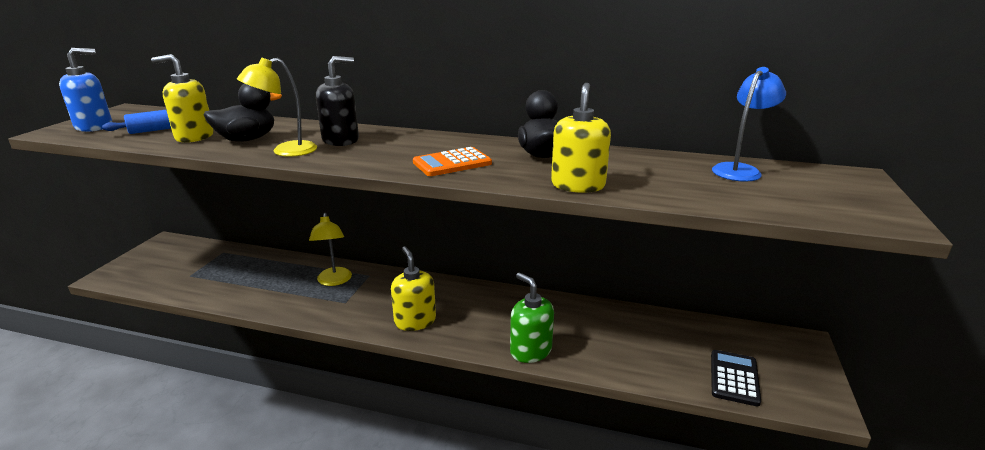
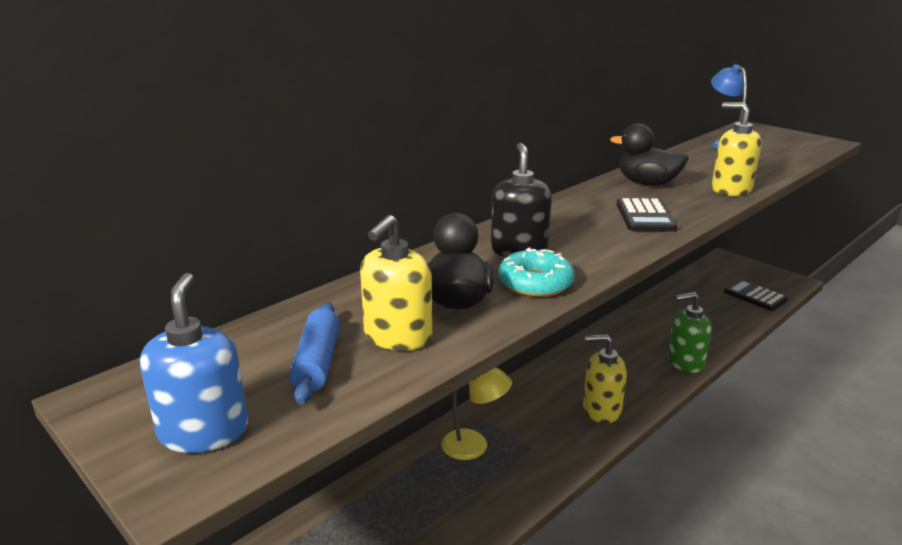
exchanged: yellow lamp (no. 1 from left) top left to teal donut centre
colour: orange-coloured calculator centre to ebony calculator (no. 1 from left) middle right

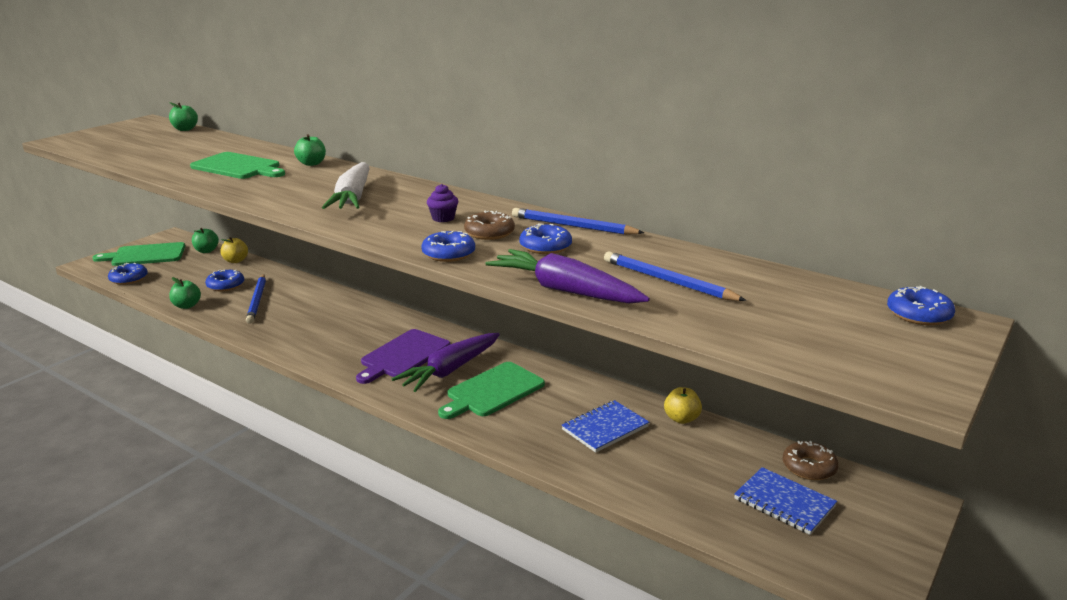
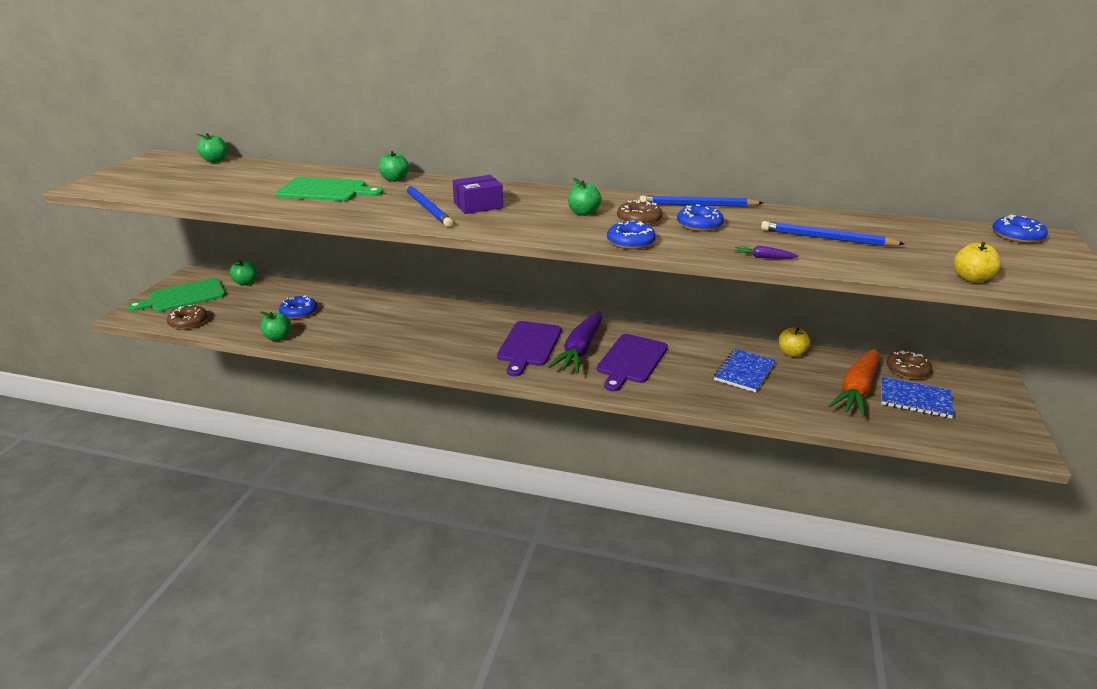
appeared: orange-coloured toy carrot middle right
relocated: blue pencil (no. 1 from left) middle left to top centre; yellow toy apple (no. 1 from left in the first image) middle left to yellow toy apple (no. 2 from left) middle right
exchanged: pure white toy carrot top left to violet parcel top centre; violet muffin centre to green toy apple (no. 5 from left) top centre
colour: blue donut (no. 1 from left) middle left to brown donut (no. 1 from left) middle left; green bread board (no. 3 from left) centre to violet bread board (no. 2 from left) centre
size: violet toy carrot (no. 2 from left) centre = middle right x0.40

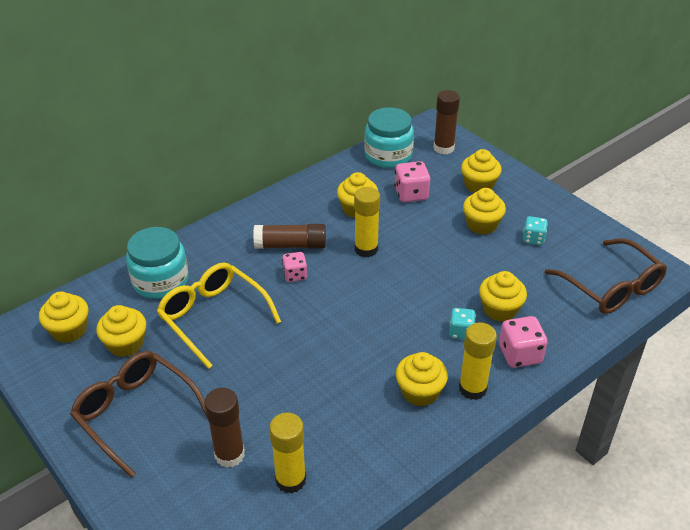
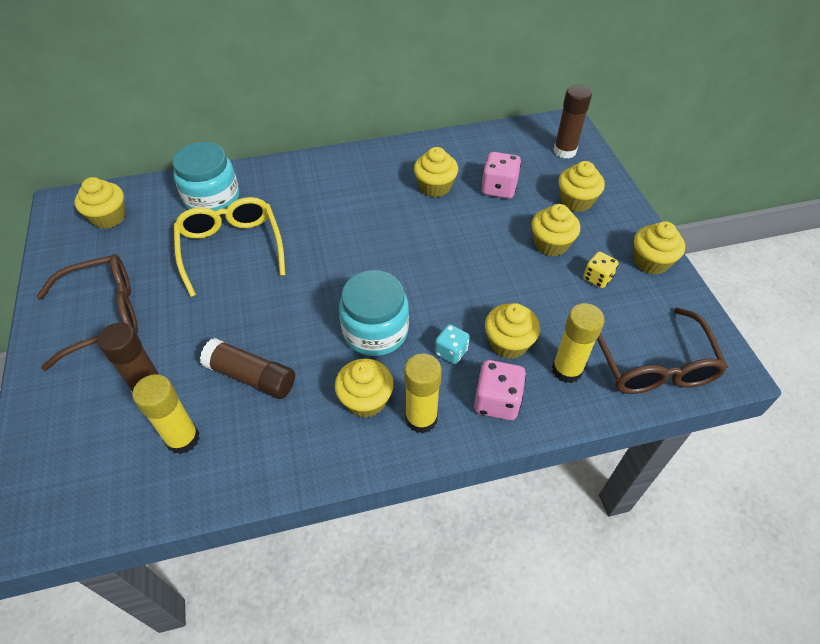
missing: pink die (no. 1 from left) centre
relocated: brown stick of glue (no. 2 from left) centre to middle left; teal jam jar (no. 2 from left) top centre to centre; yellow stick of glue (no. 2 from left in the first image) centre to yellow stick of glue (no. 3 from left) middle right; yellow muffin (no. 2 from left in the first image) middle left to yellow muffin (no. 7 from left) middle right
colour: teal die (no. 2 from left) middle right to yellow die middle right
spun: brown spectacles (no. 1 from left) bottom left = middle left 90 degrees clockwise

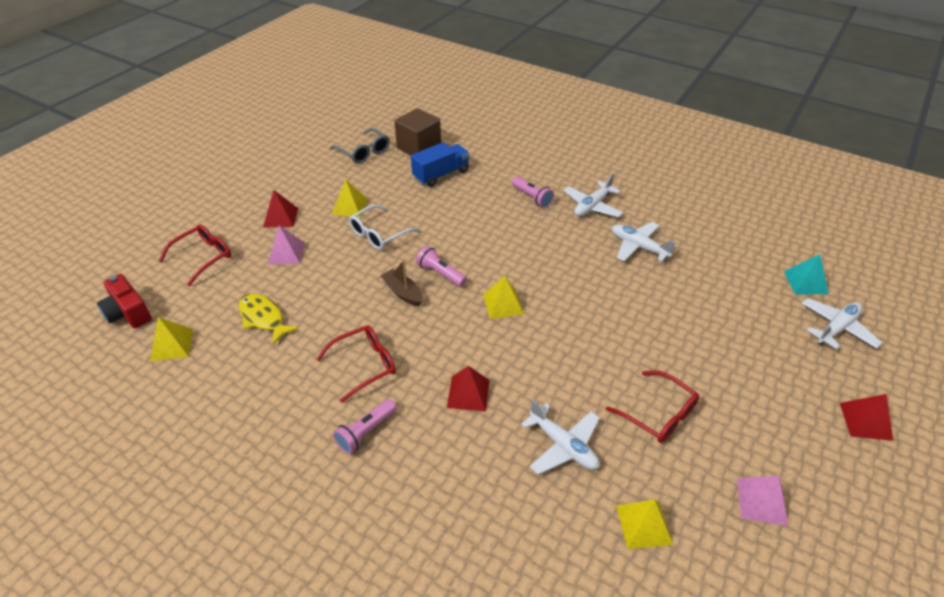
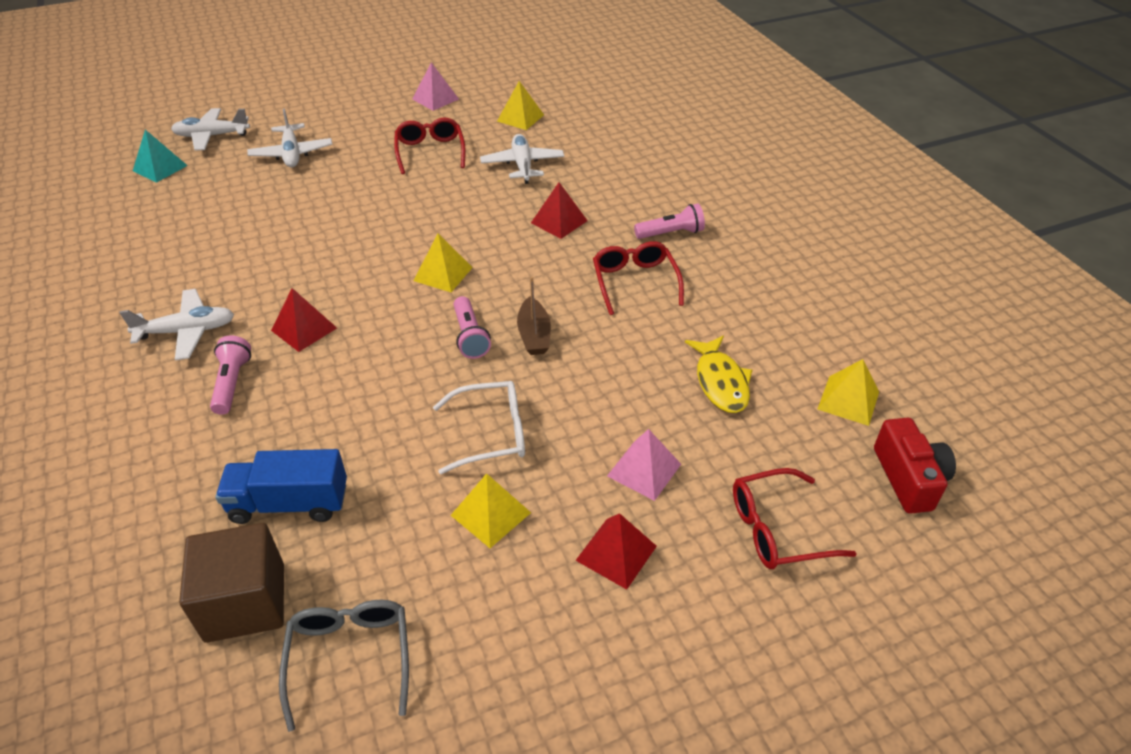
relocated: pure white plane (no. 3 from left) middle right to top left; red solid pyramid (no. 3 from left in the first image) bottom right to red solid pyramid (no. 1 from left) middle left
spun: red spectacles (no. 2 from left) centre = centre 75 degrees clockwise

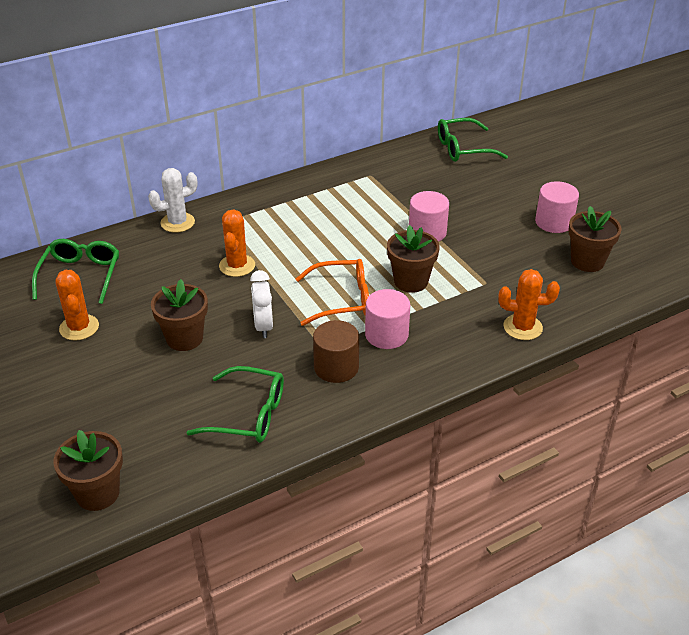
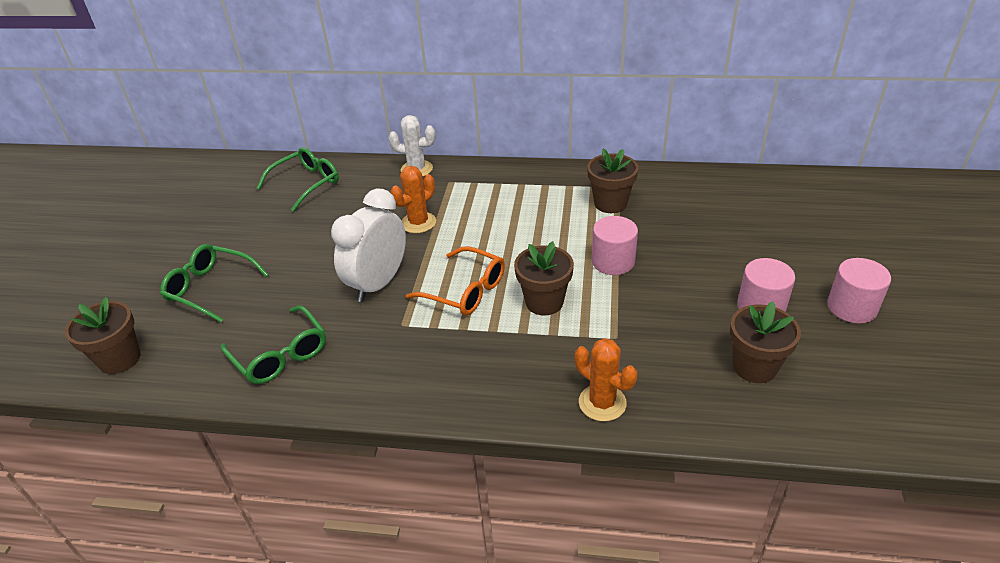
missing: orange-coloured saguaro cactus (no. 1 from left) middle left; brown solid cylinder centre
relocated: green spectacles (no. 3 from left in the first image) top right to green spectacles (no. 1 from left) middle left; brown plant pot (no. 2 from left in the first image) middle left to brown plant pot (no. 3 from left) top centre; pink solid cylinder (no. 1 from left in the first image) centre to pink solid cylinder (no. 3 from left) middle right
size: pure white bedside clock centre = centre x1.66

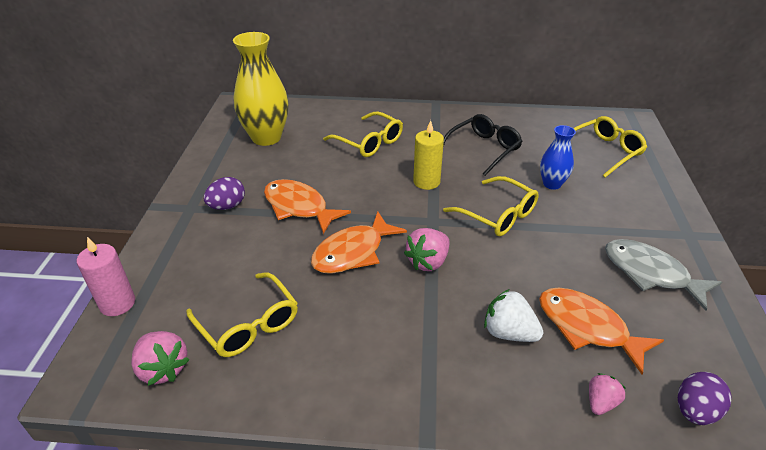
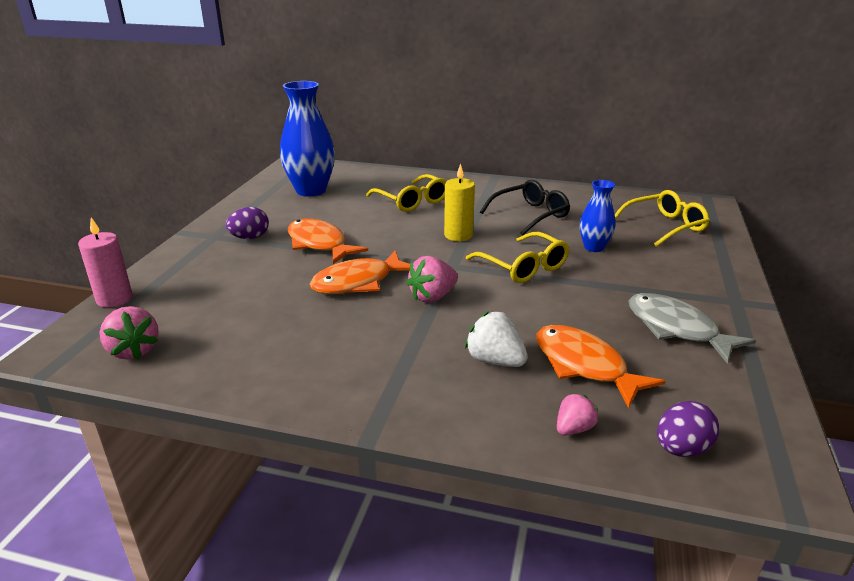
missing: yellow spectacles (no. 1 from left) bottom left
colour: yellow vase top centre to blue vase (no. 1 from left) top centre

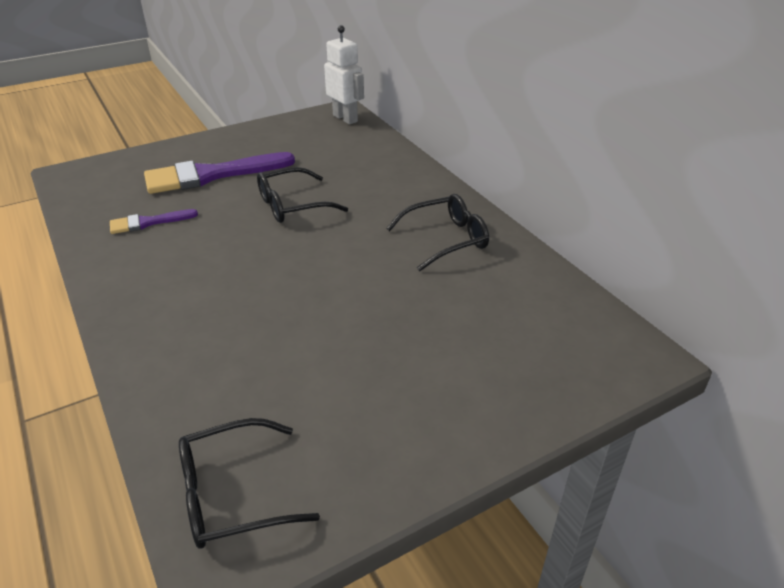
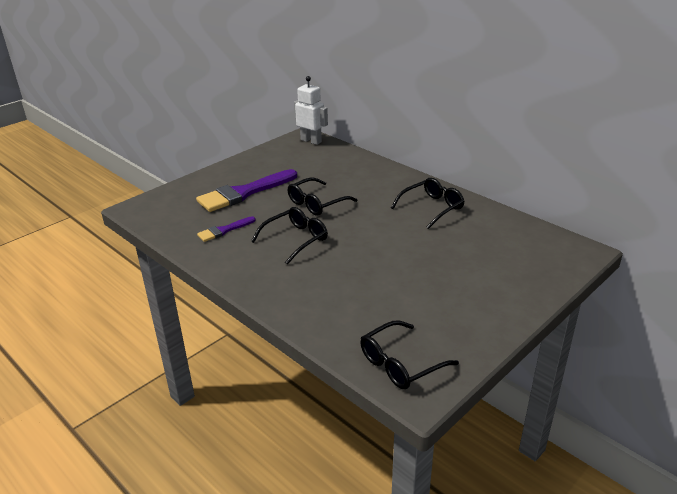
appeared: ebony spectacles (no. 1 from left) centre

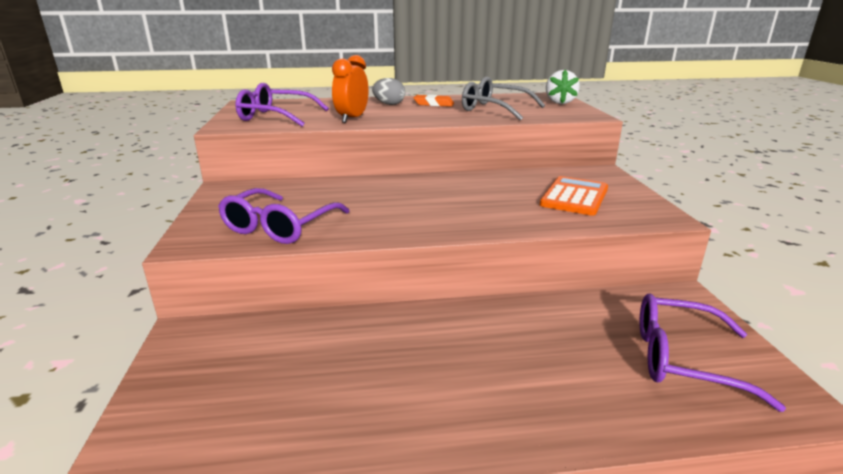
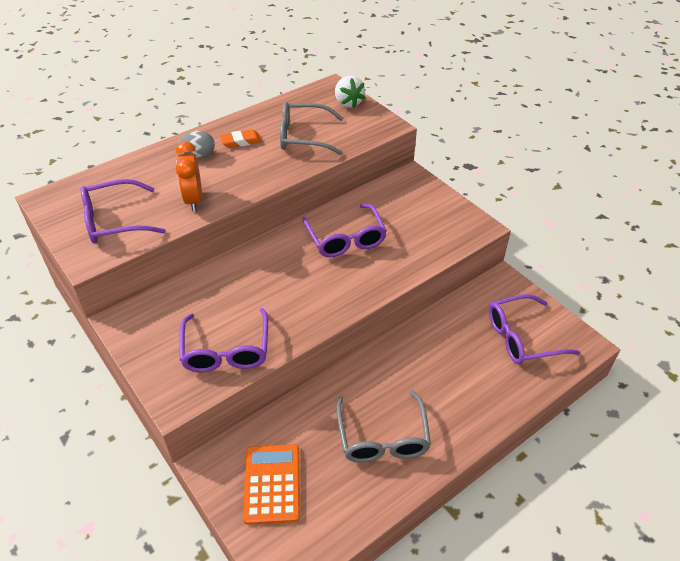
appeared: violet spectacles (no. 3 from left) centre; ash-grey spectacles (no. 2 from left) bottom centre
relocated: orange-coloured calculator middle right to bottom centre

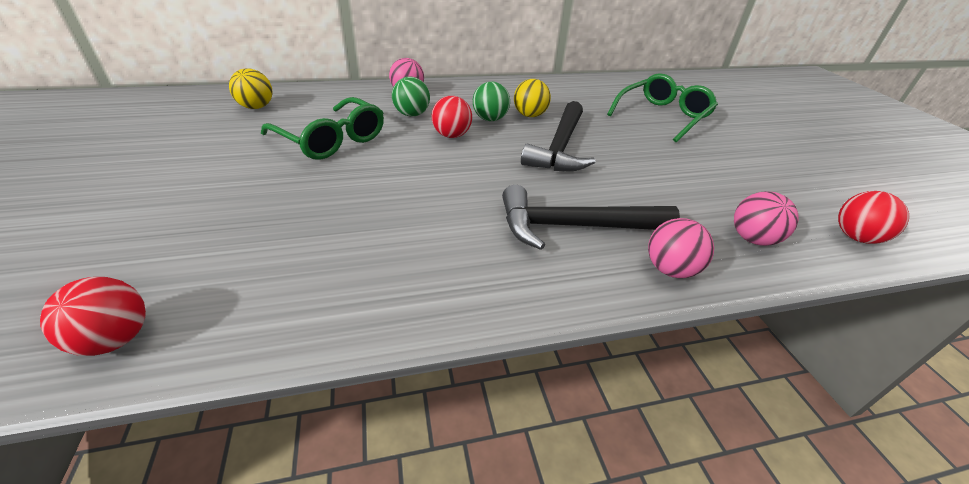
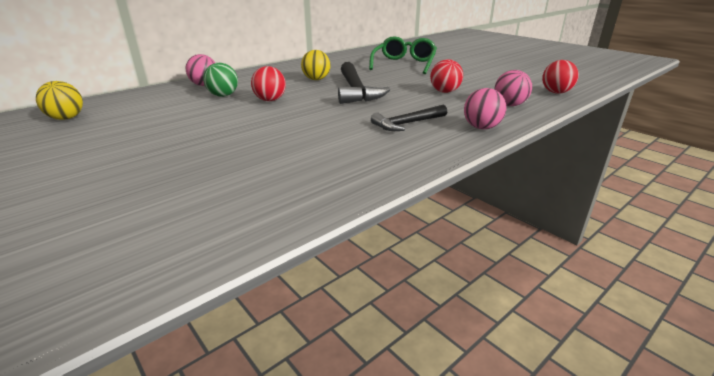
missing: green spectacles (no. 1 from left) top left; green play ball (no. 2 from left) top centre
relocated: red play ball (no. 1 from left in the first image) middle left to red play ball (no. 2 from left) top centre
size: ebony hammer (no. 2 from left) centre = top centre x0.63

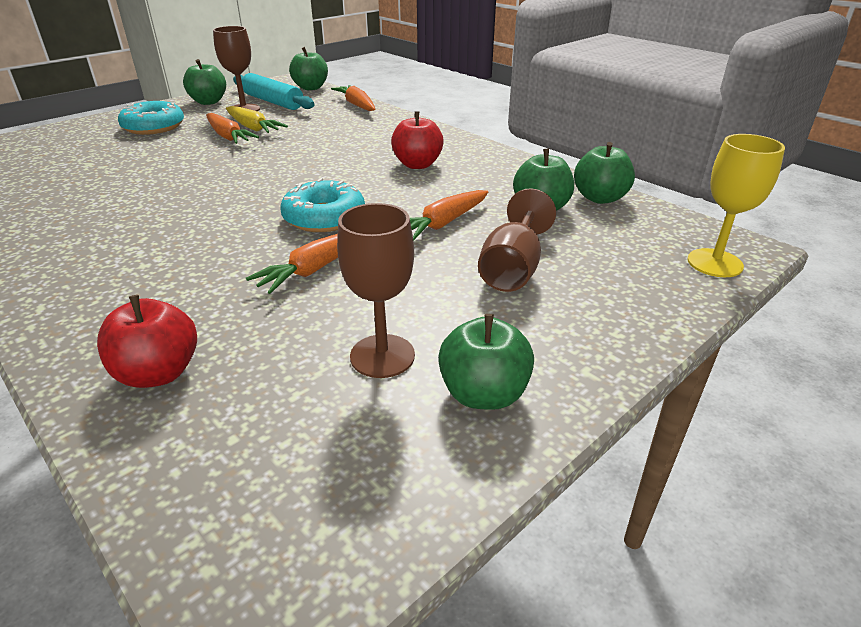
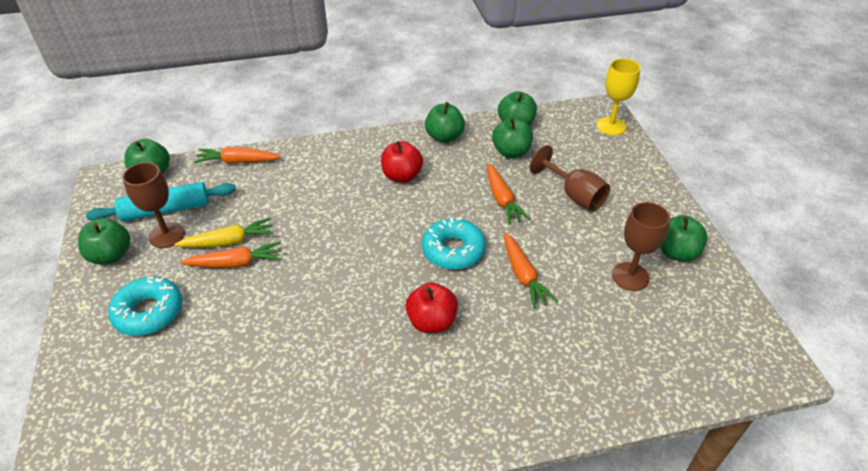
appeared: green toy apple (no. 3 from left) top centre
relocated: red toy apple (no. 1 from left in the first image) middle left to red toy apple (no. 2 from left) centre

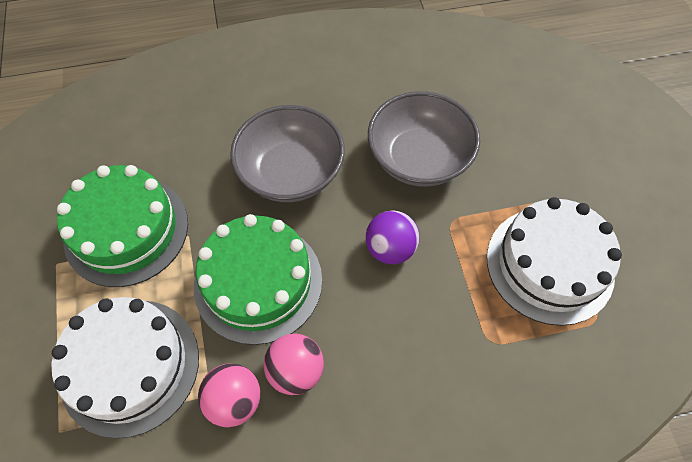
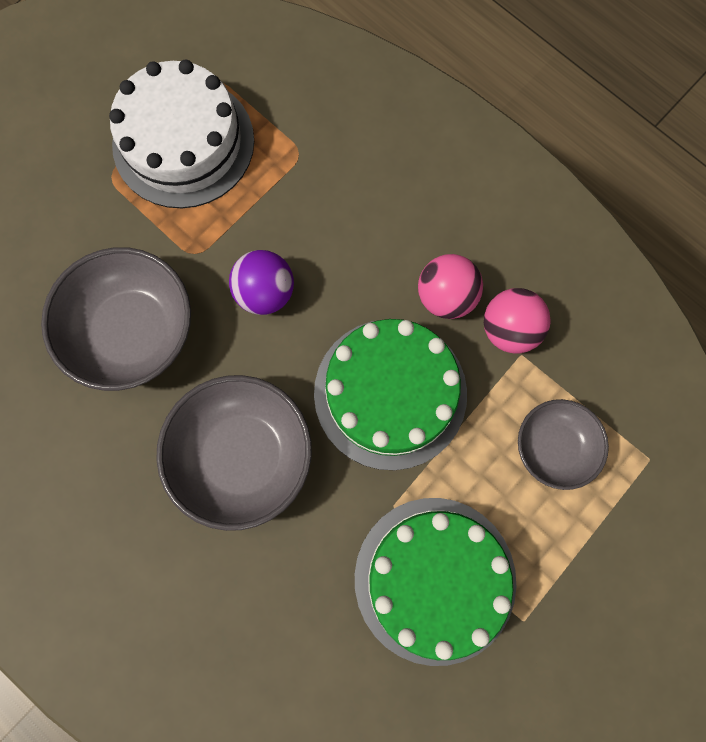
exchanged: pure white gateau (no. 1 from left) bottom left to ash-grey serving bowl (no. 3 from left) middle right

